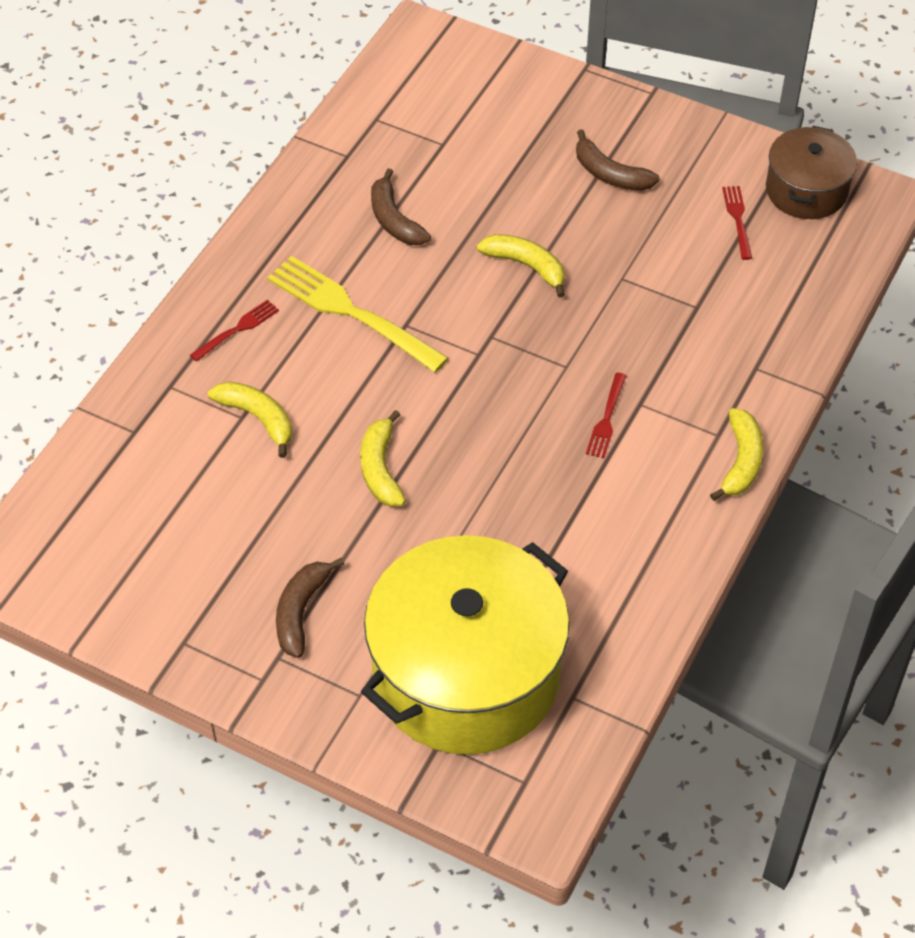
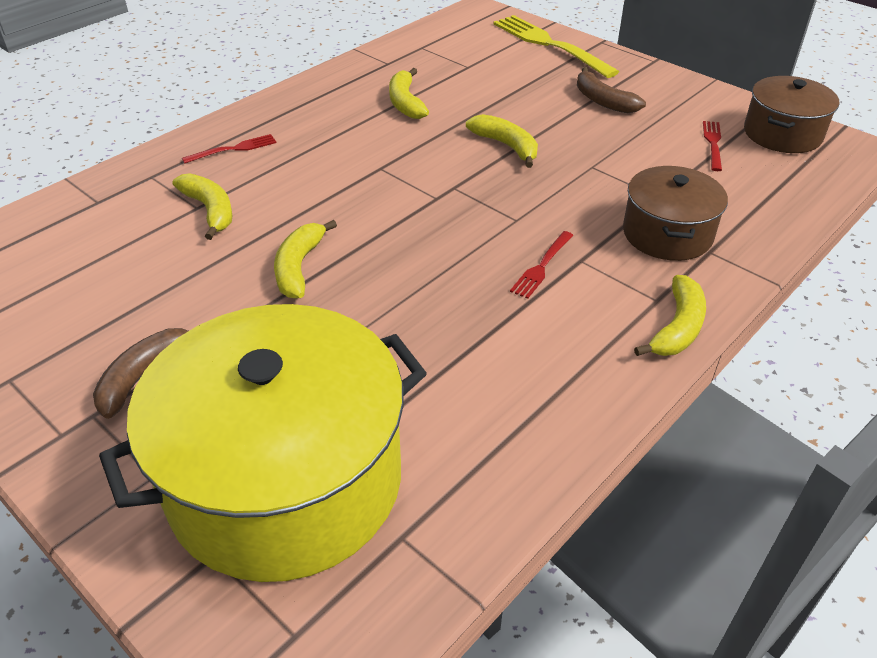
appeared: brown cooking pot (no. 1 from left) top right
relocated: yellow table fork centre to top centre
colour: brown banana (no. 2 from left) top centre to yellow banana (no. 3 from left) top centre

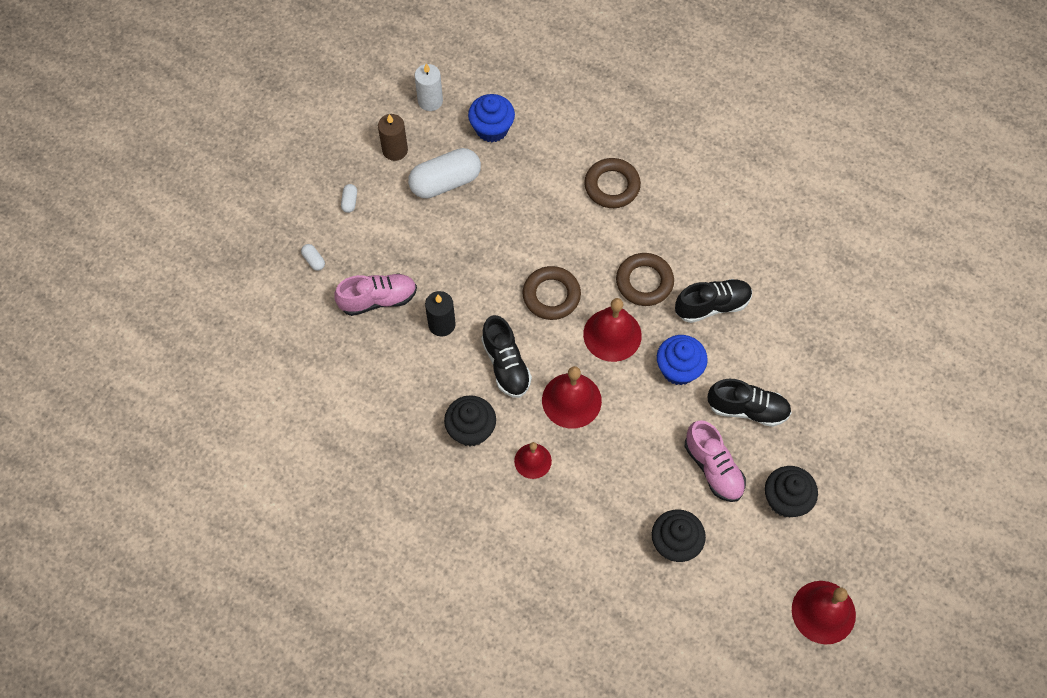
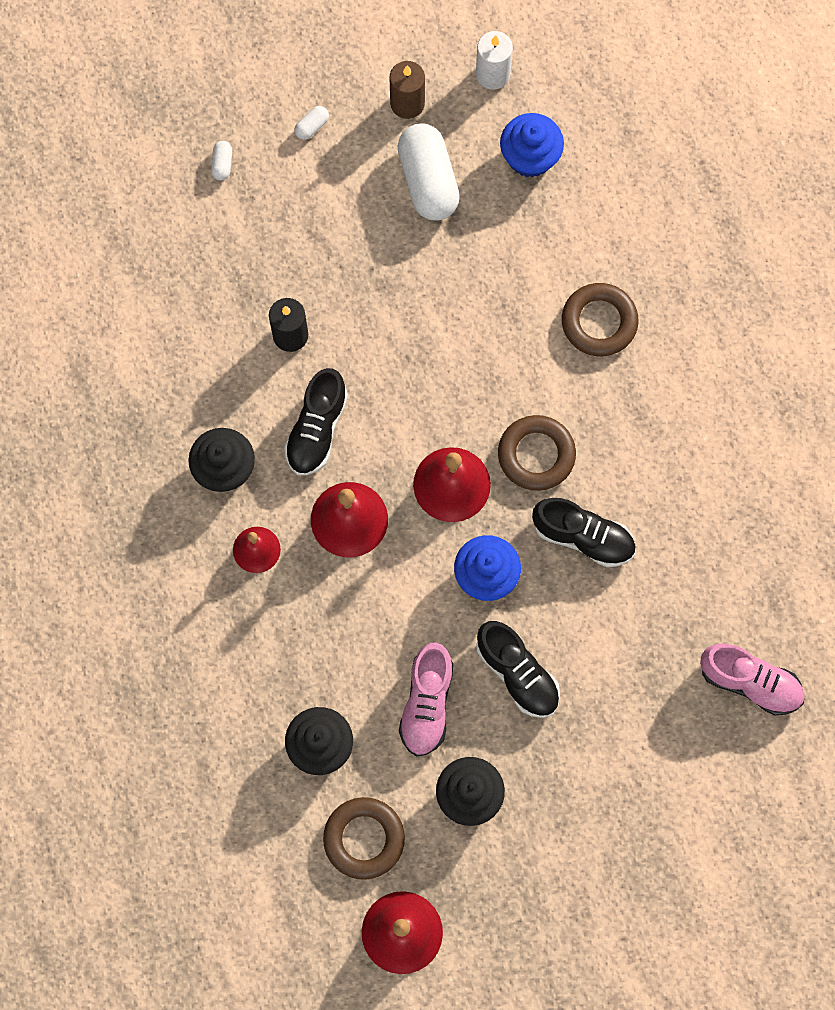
relocated: brown ring (no. 1 from left) centre to bottom centre; pink shoe (no. 1 from left in the first image) centre to pink shoe (no. 2 from left) bottom right
spun: pure white pill (no. 3 from left) top centre = top centre 60 degrees clockwise

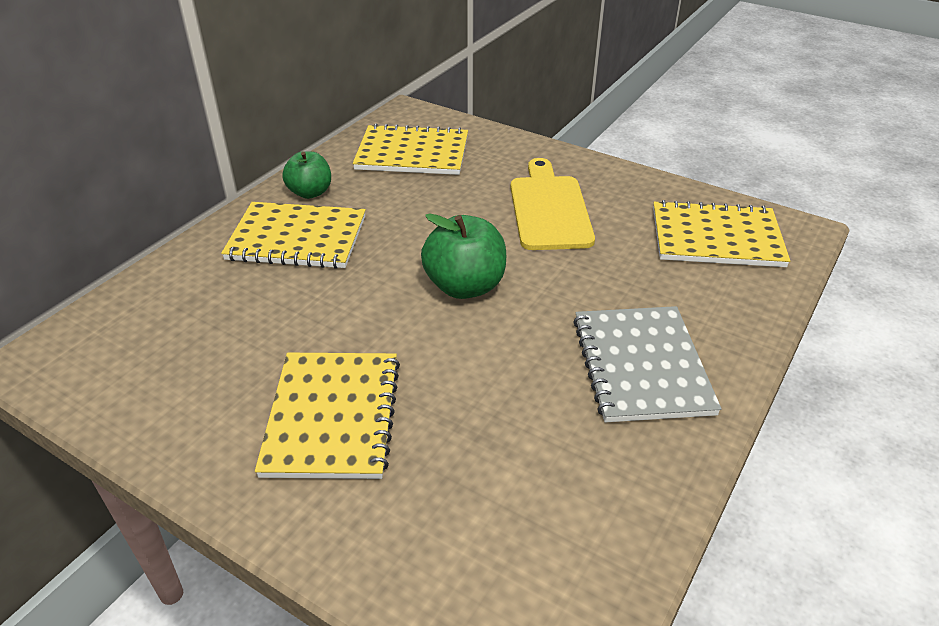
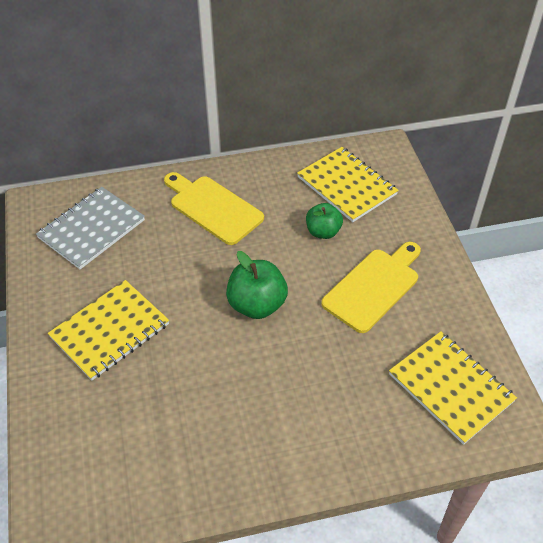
relocated: ash-grey notebook middle right to middle left; green toy apple (no. 1 from left in the first image) top left to green toy apple (no. 2 from left) centre
exchanged: yellow notebook (no. 1 from left) middle left to yellow bread board (no. 1 from left) centre

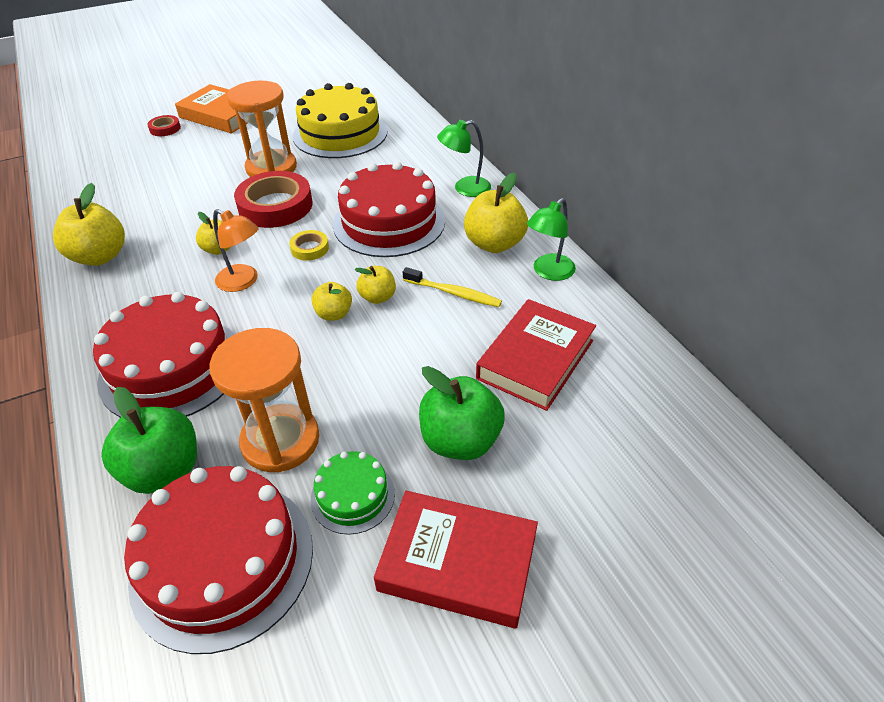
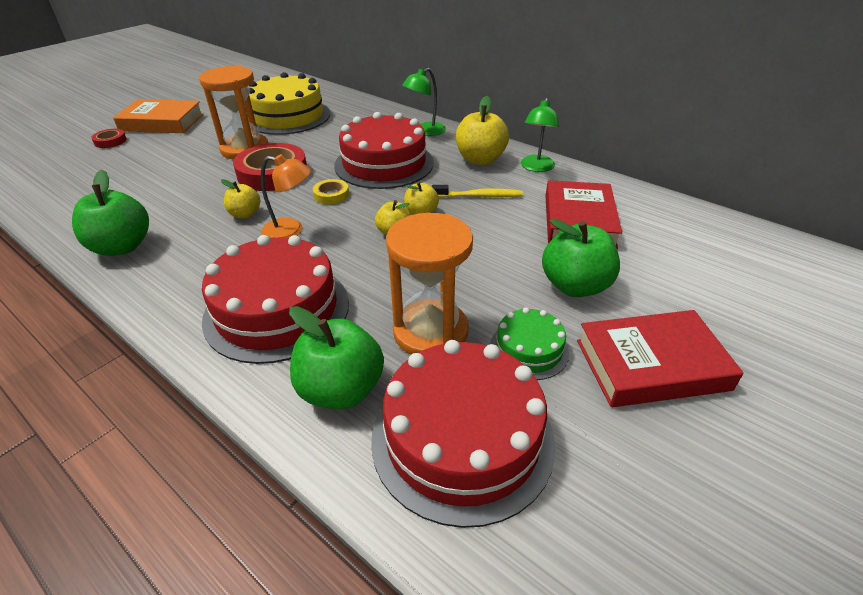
colour: yellow toy apple (no. 1 from left) top left to green toy apple (no. 1 from left) middle left

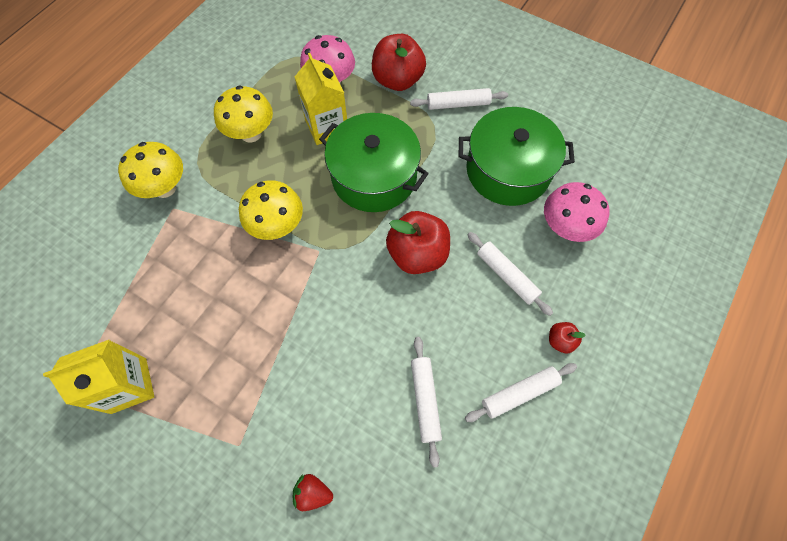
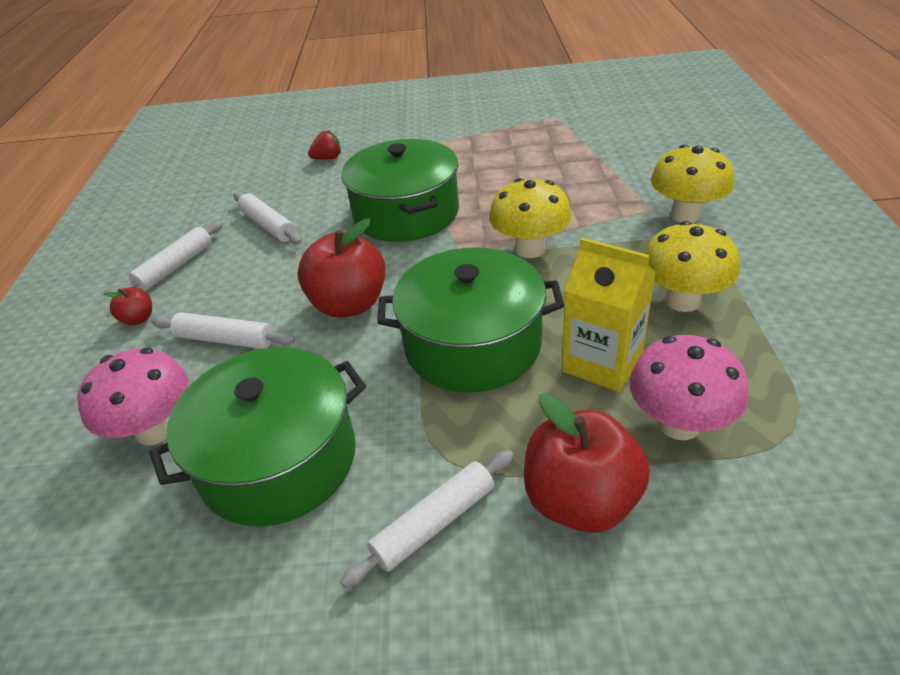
missing: yellow milk carton (no. 1 from left) bottom left
appeared: green cooking pot (no. 2 from left) top centre

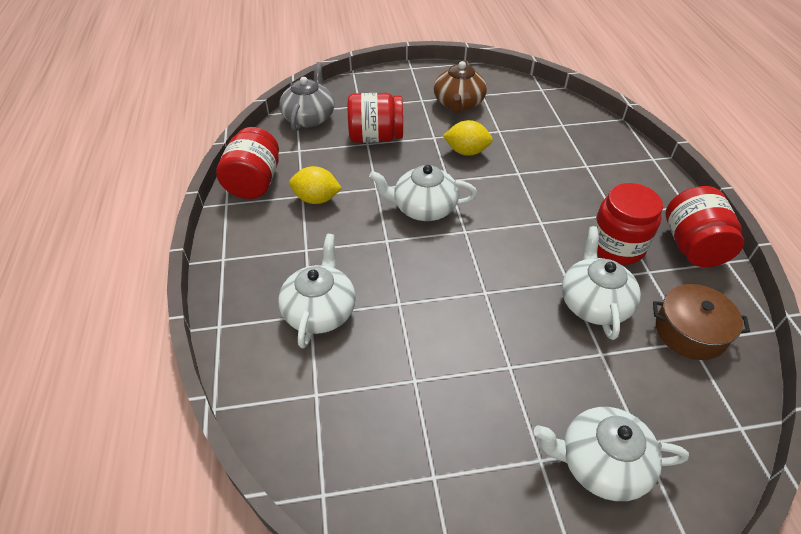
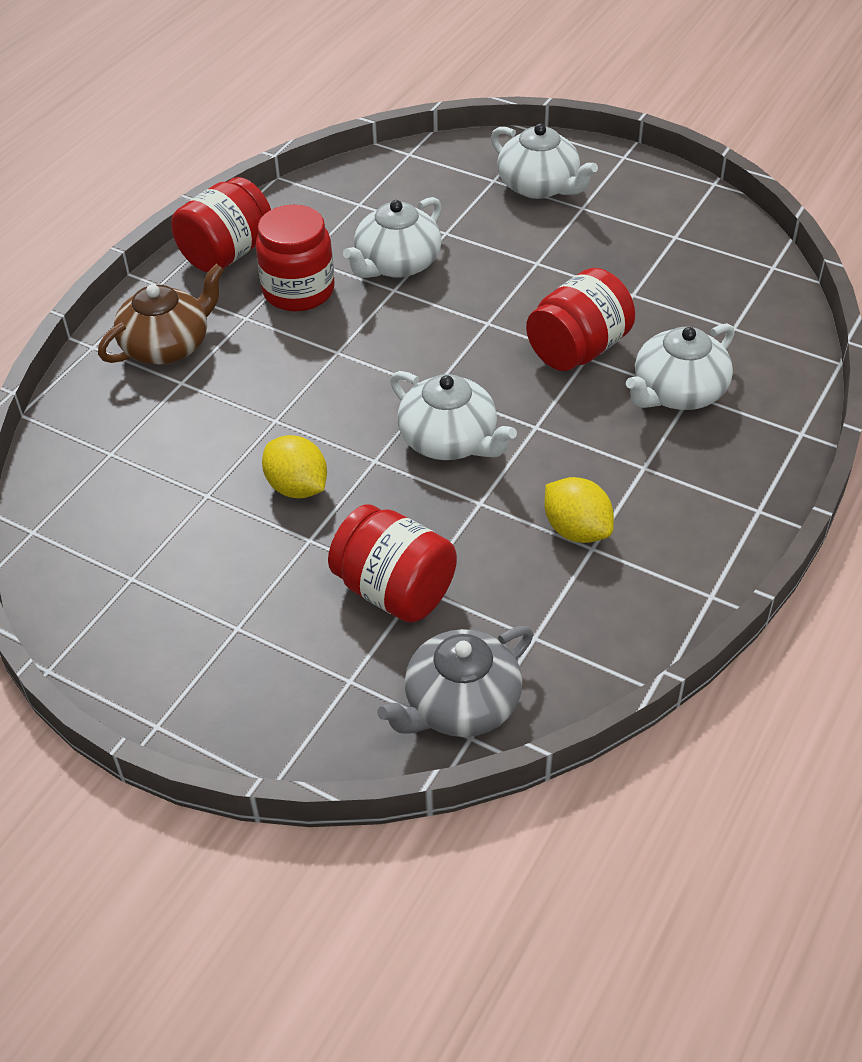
missing: brown cooking pot middle right
relocated: brown teapot top centre to top left; red jam jar (no. 1 from left in the first image) top left to red jam jar (no. 4 from left) top right

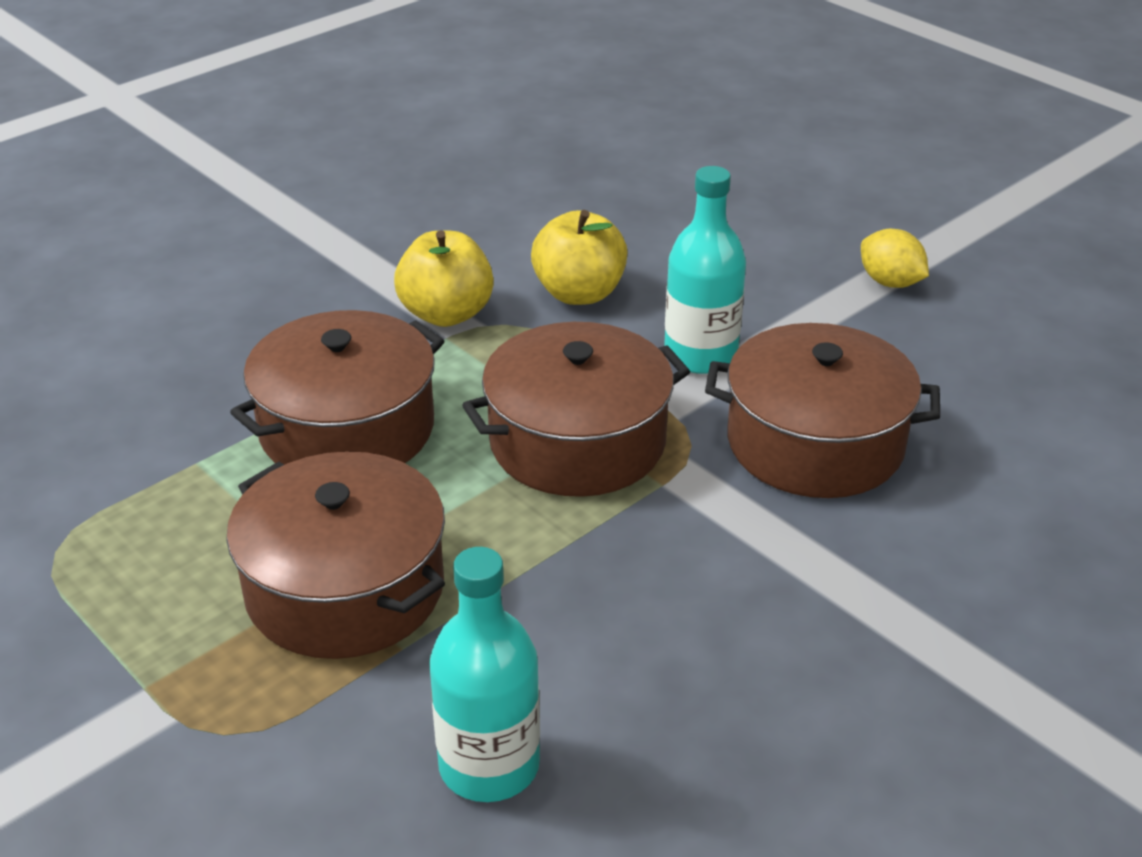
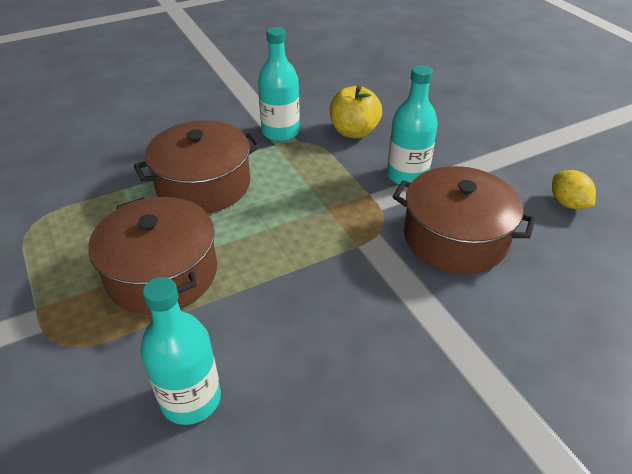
missing: brown cooking pot (no. 3 from left) centre
relocated: yellow lemon top right to middle right
exchanged: yellow toy apple (no. 1 from left) top centre to teal bottle (no. 2 from left) top centre

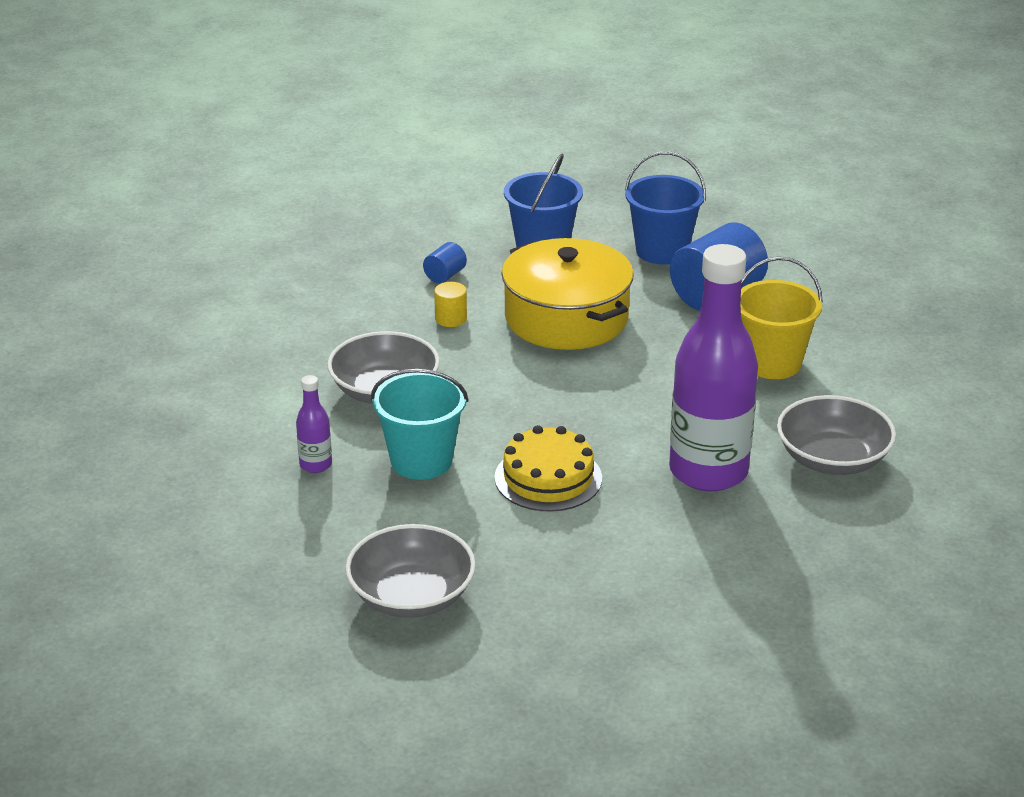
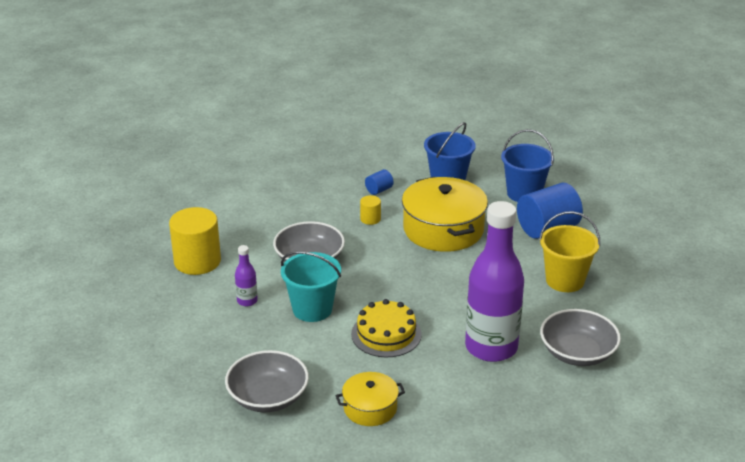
appeared: yellow solid cylinder (no. 1 from left) middle left; yellow cooking pot (no. 1 from left) bottom centre

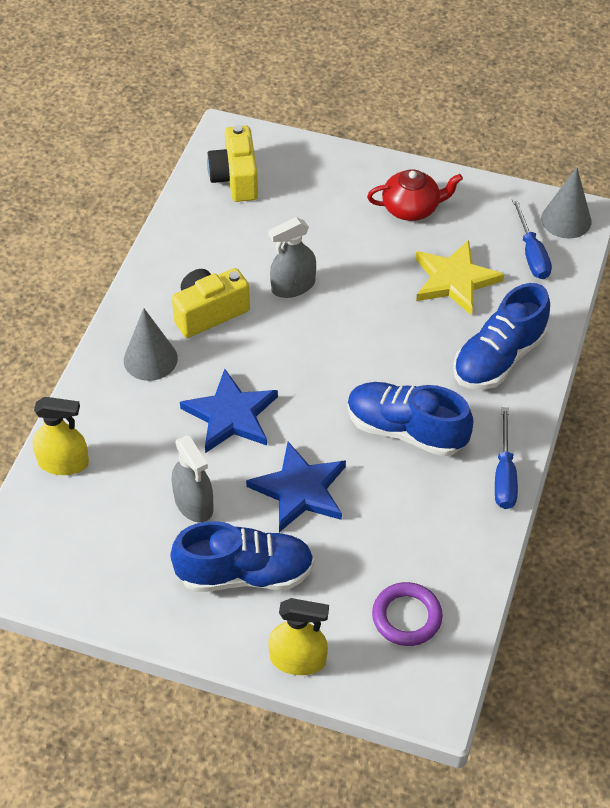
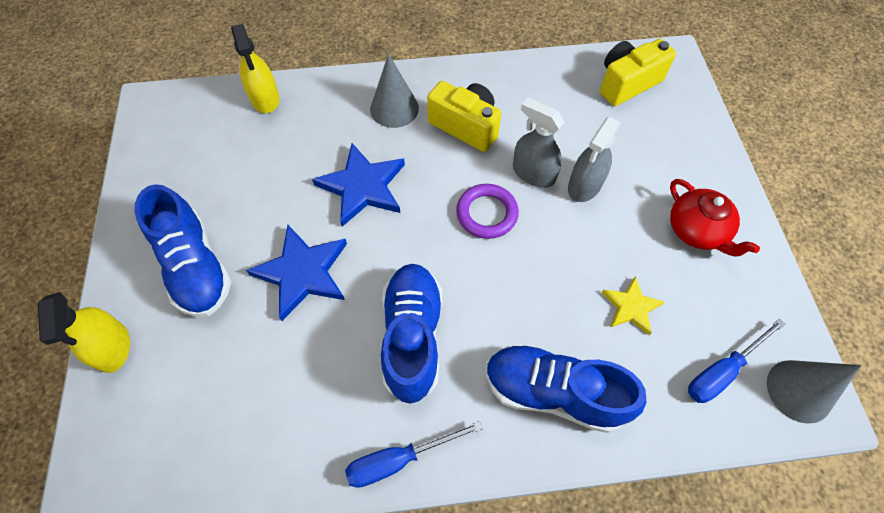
relocated: violet ring bottom right to centre; ash-grey spray cleaner (no. 1 from left in the first image) middle left to ash-grey spray cleaner (no. 2 from left) top right
size: yellow five-pointed star middle right = middle right x0.58

